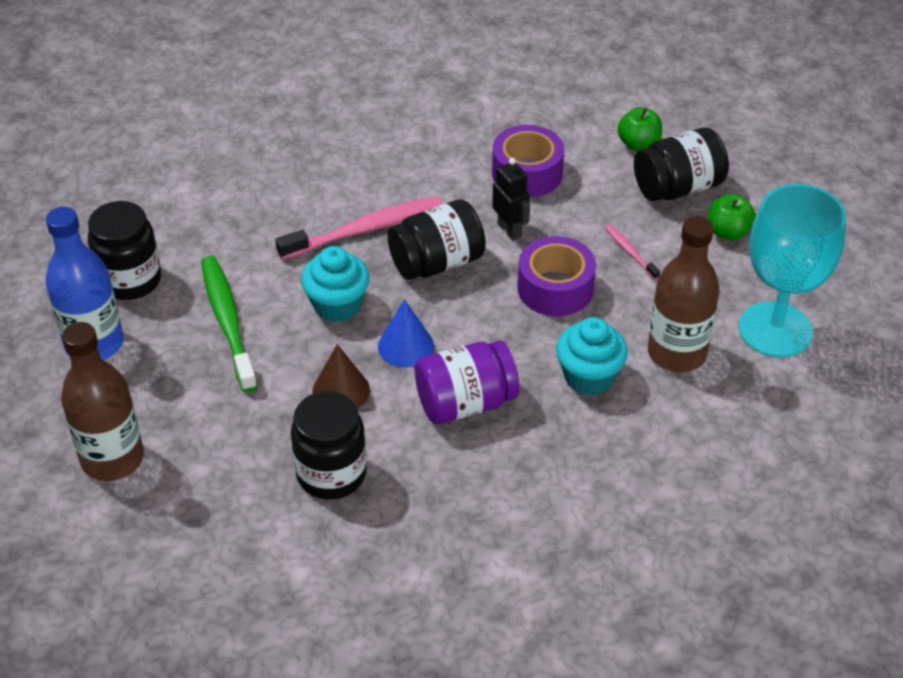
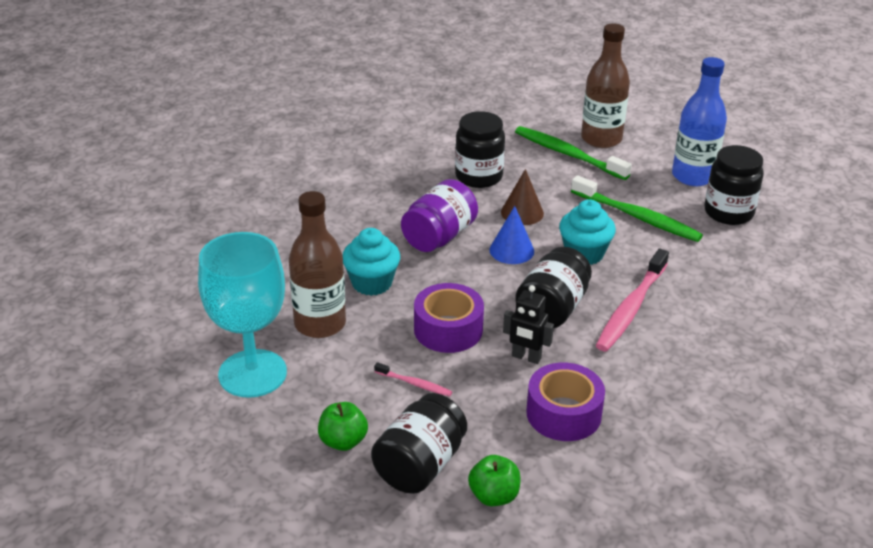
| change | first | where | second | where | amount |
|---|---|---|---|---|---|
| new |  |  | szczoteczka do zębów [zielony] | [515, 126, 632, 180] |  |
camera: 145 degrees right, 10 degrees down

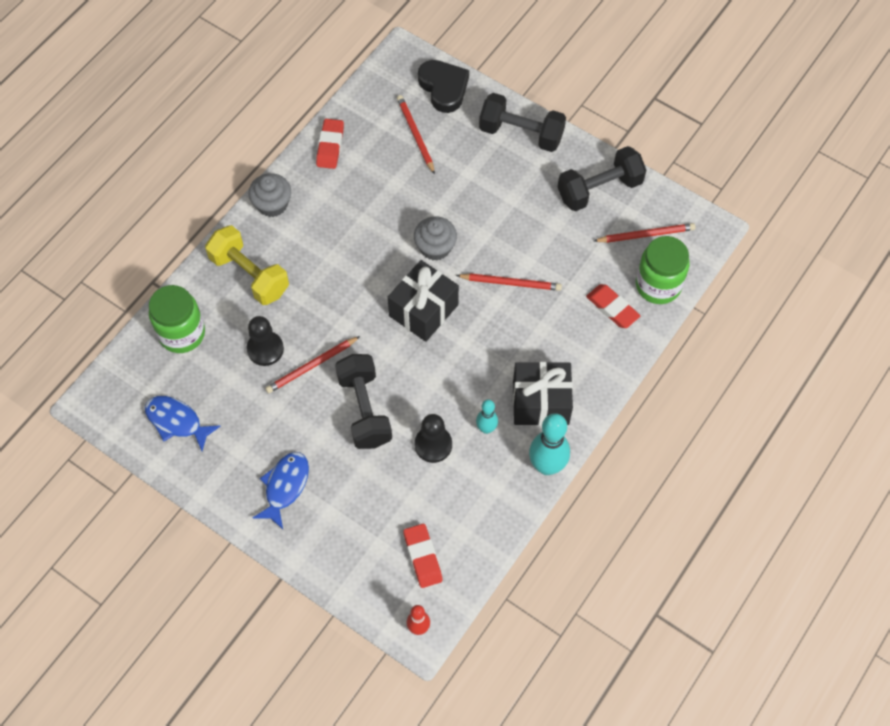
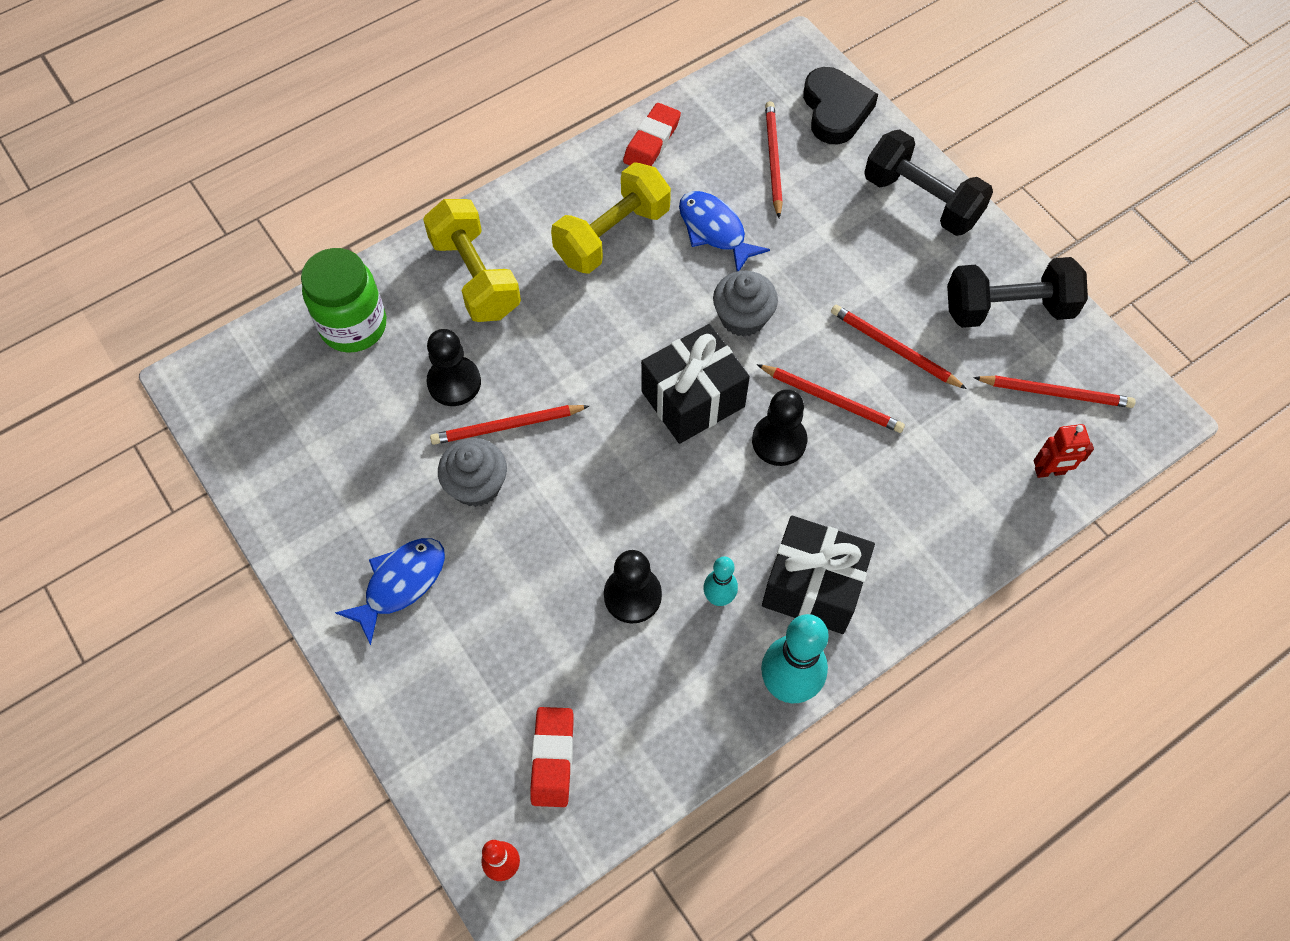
| change | first | where | second | where | amount |
|---|---|---|---|---|---|
| shifted | ryba [niebieski] | [145, 396, 221, 451] |  | [679, 191, 770, 271] |  |
| shifted | muffinka [szary] | [248, 173, 291, 217] |  | [438, 438, 507, 507] |  |
| gone | hantel [czarny] | [335, 354, 392, 449] |  |  |  |
| gone | gumka do mazania [czerwony] | [586, 284, 640, 328] |  |  |  |
| swapped | słoik [zielony] | [636, 236, 689, 304] | robot [czerwony] | [1034, 424, 1094, 478] |  |
| new |  |  | hantel [żółty] | [551, 162, 671, 274] |  |
| new |  |  | pionek [czarny] | [752, 389, 807, 466] |  |
| new |  |  | ołówek [czerwony] | [831, 305, 967, 389] |  |
camera: 20 degrees right, 0 degrees up

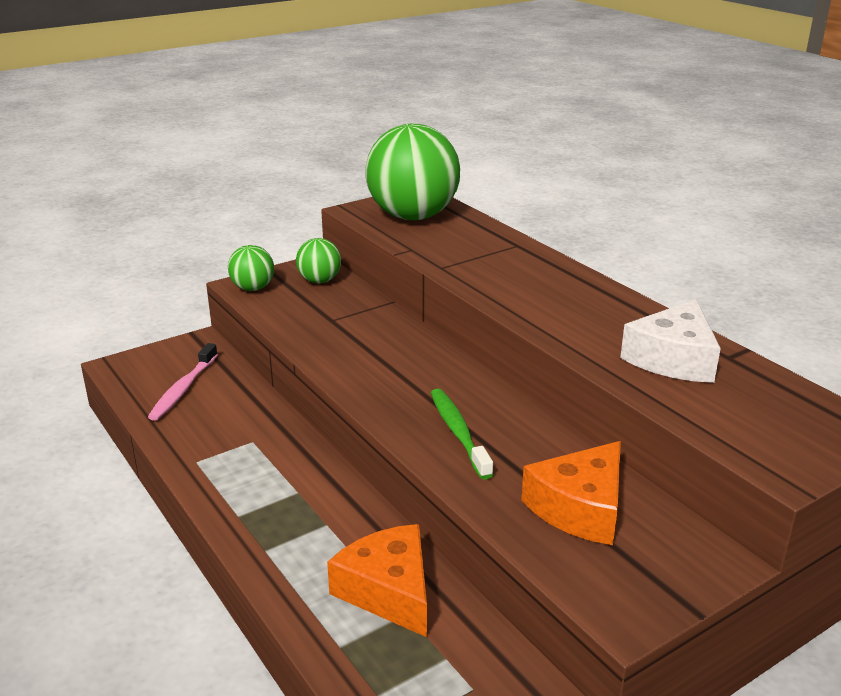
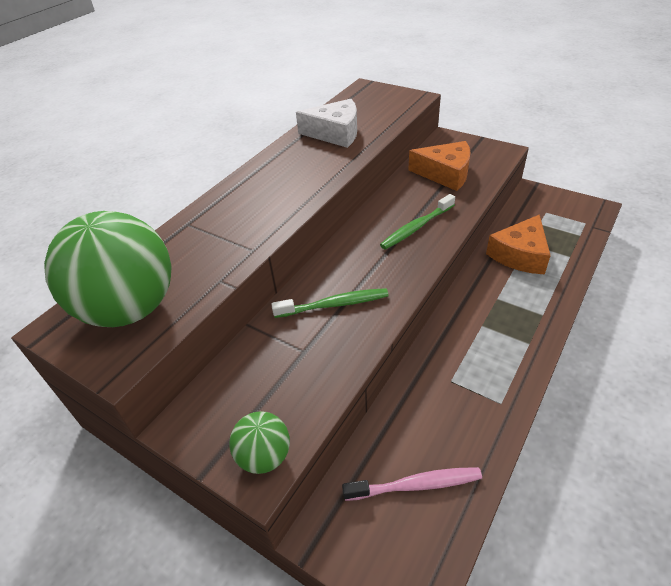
| change | first | where | second | where | amount |
|---|---|---|---|---|---|
| gone | piłka [zielony] | [296, 238, 341, 283] |  |  |  |
| new |  |  | szczoteczka do zębów [zielony] | [271, 288, 389, 318] |  |
camera: 110 degrees left, 15 degrees up

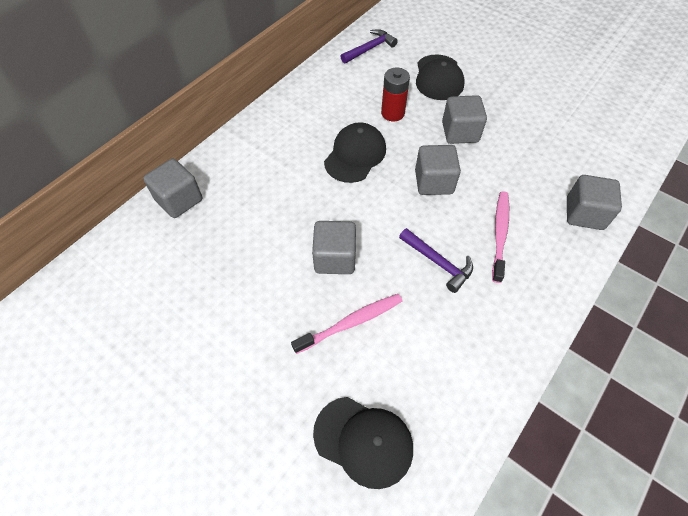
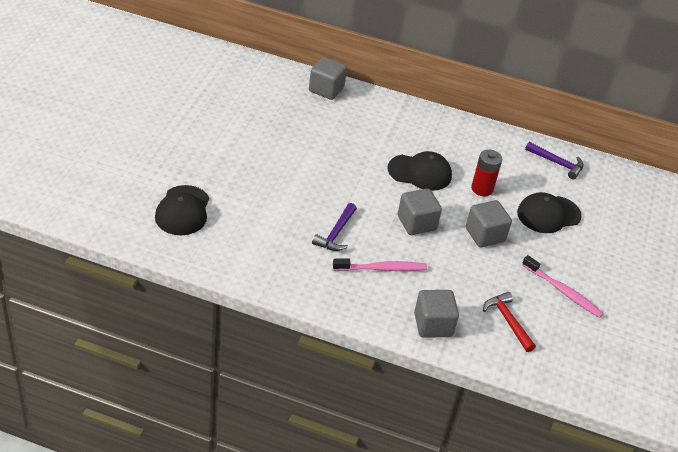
| change | first | where | second | where | amount |
|---|---|---|---|---|---|
| shifted | szczoteczka do zębów [różowy] | [291, 294, 402, 354] |  | [522, 255, 604, 318] |  |
| gone | sześcian [szary] | [312, 221, 356, 274] |  |  |  |
| new |  |  | młotek [czerwony] | [483, 292, 536, 352] |  |
camera: 65 degrees right, 15 degrees down

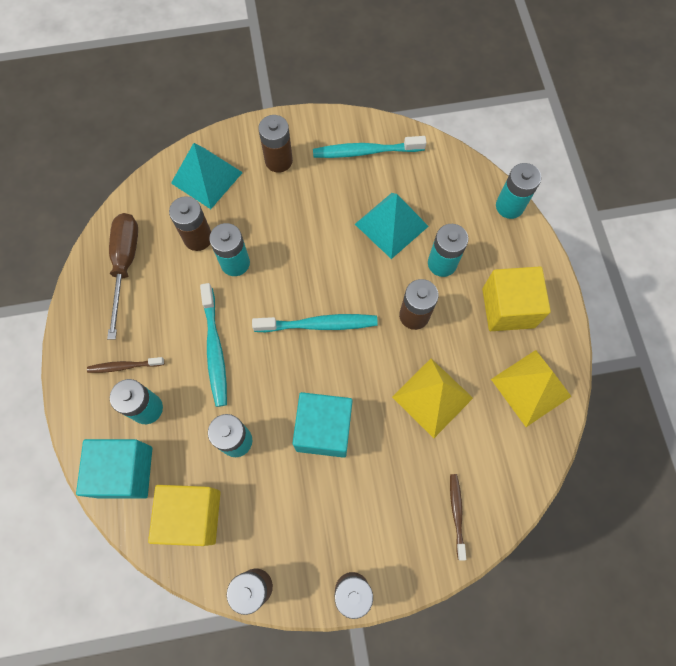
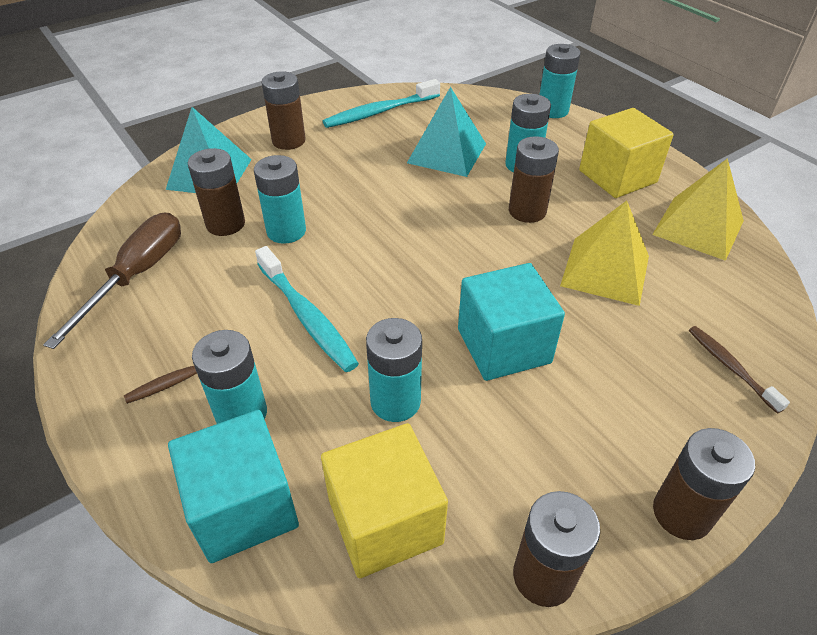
| change | first | where | second | where | amount |
|---|---|---|---|---|---|
| rotated | śrubokręt [brązowy] | [107, 213, 138, 339] |  | [43, 212, 181, 349] | 45 degrees clockwise |
| gone | szczoteczka do zębów [turkusowy] | [252, 314, 378, 332] |  |  |  |
camera: 25 degrees left, 25 degrees down

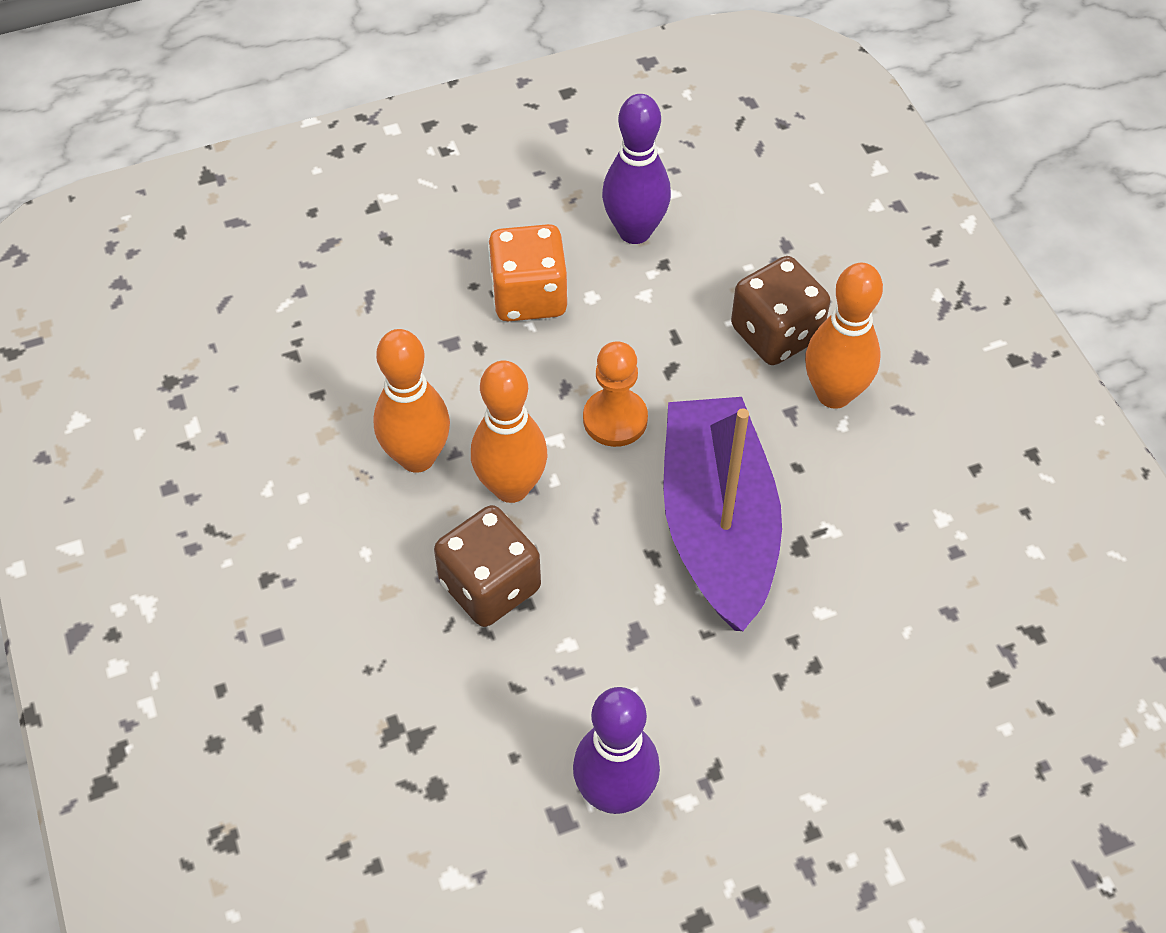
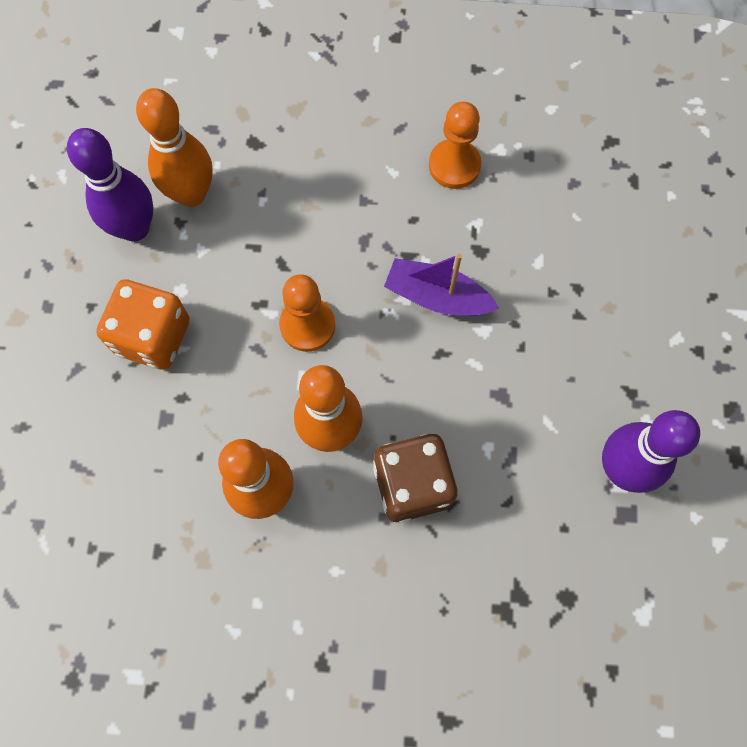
| change | first | where | second | where | amount |
|---|---|---|---|---|---|
| scaled | łódka [fioletowy] | [663, 397, 782, 631] |  | [384, 254, 499, 316] | x0.53 |
| gone | kostka do gry [brązowy] | [731, 256, 830, 365] |  |  |  |
| shifted | kręgiel [pomarańczowy] | [805, 263, 883, 409] |  | [136, 88, 213, 207] |  |
| new |  |  | pionek [pomarańczowy] | [429, 102, 481, 189] |  |
camera: 65 degrees left, 15 degrees up

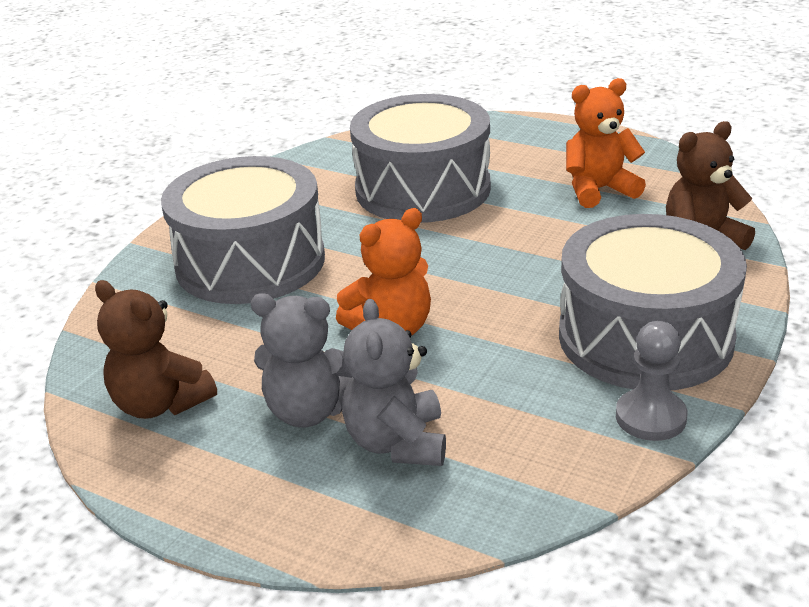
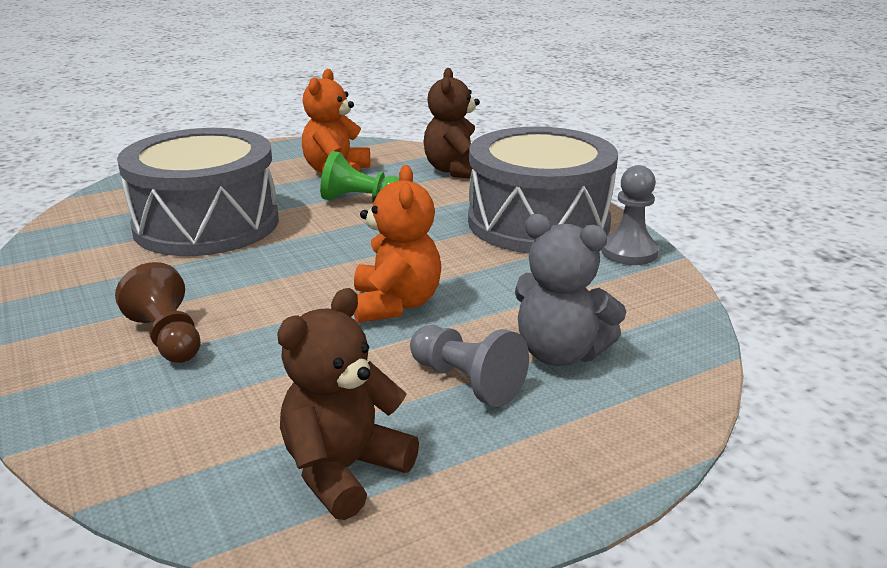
| change | first | where | second | where | amount |
|---|---|---|---|---|---|
| rotated | miś [brązowy] | [95, 280, 217, 419] |  | [277, 288, 419, 520] | 150 degrees clockwise |
| swapped | bęben [szary] | [161, 156, 325, 304] | pionek [brązowy] | [115, 262, 201, 363] |  |
| swapped | miś [szary] | [250, 293, 352, 427] | pionek [szary] | [410, 325, 529, 407] |  |
| new |  |  | pionek [zielony] | [320, 151, 399, 201] |  |
camera: 60 degrees left, 5 degrees down

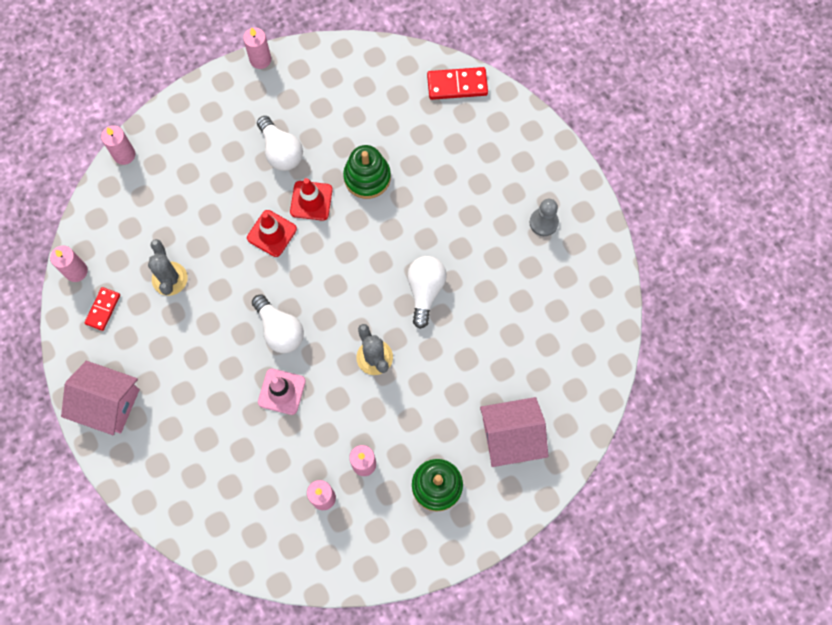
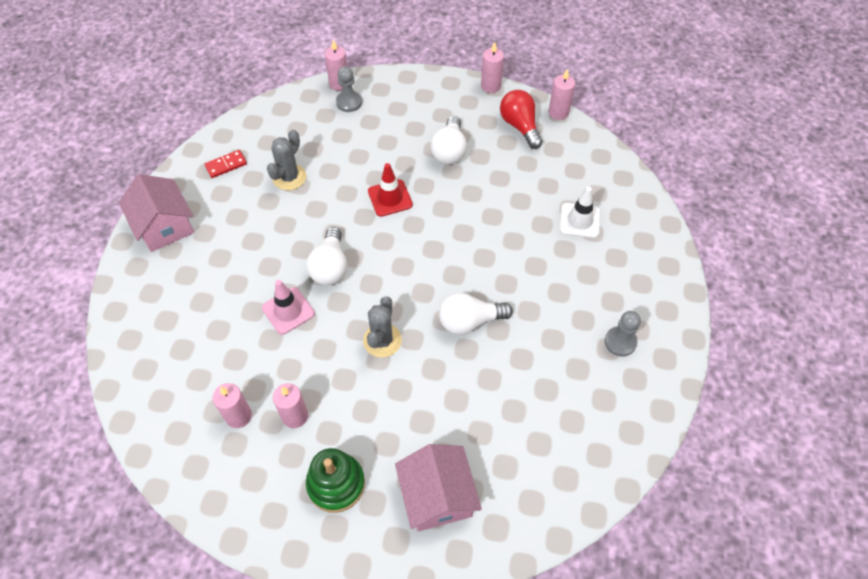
| change | first | where | second | where | amount |
|---|---|---|---|---|---|
| shifted | świeca [różowy] | [50, 246, 88, 282] |  | [548, 69, 575, 120] |  |
| gone | pachołek [czerwony] | [290, 178, 333, 221] |  |  |  |
| gone | zabawka nakładanka [zielony] | [343, 145, 391, 199] |  |  |  |
| rotated | żarówka [biały] | [407, 256, 447, 329] |  | [439, 293, 513, 335] | 150 degrees counterclockwise |
| gone | kostka domina [czerwony] | [427, 67, 488, 100] |  |  |  |
| rotated | domek [różowy] | [480, 397, 548, 467] |  | [395, 444, 482, 532] | 45 degrees clockwise |
| new |  |  | pionek [szary] | [336, 66, 362, 112] |  |
| new |  |  | żarówka [czerwony] | [500, 90, 543, 149] |  |
| new |  |  | pachołek [biały] | [560, 186, 600, 238] |  |
camera: 40 degrees right, 15 degrees down

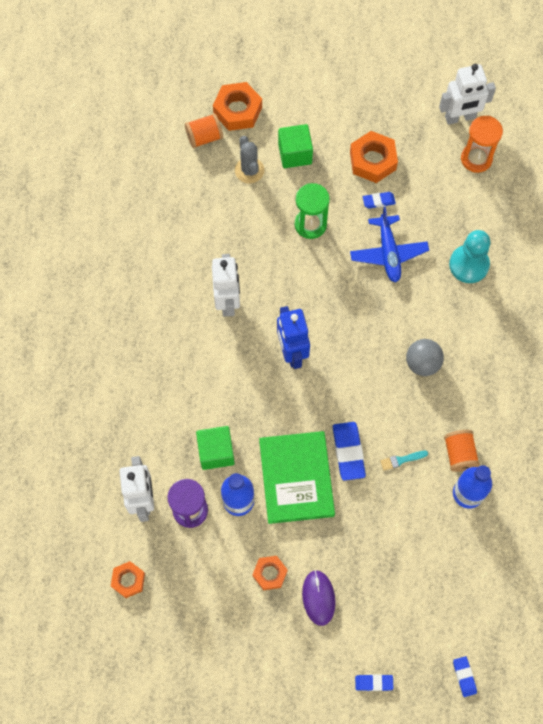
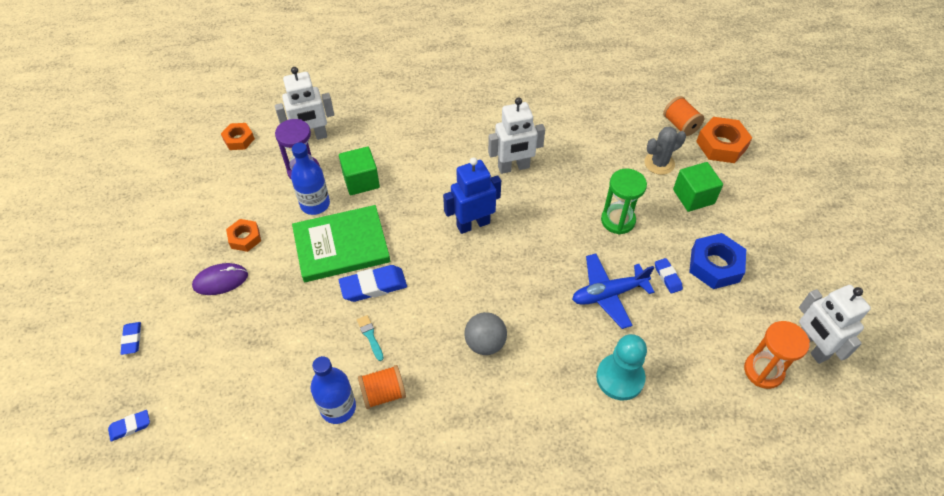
| change | first | where | second | where | amount |
|---|---|---|---|---|---|
| repainted | nakrętka [pomarańczowy] | [350, 131, 398, 183] | nakrętka [niebieski] | [689, 233, 746, 289] |  |
camera: 80 degrees right, 15 degrees down

